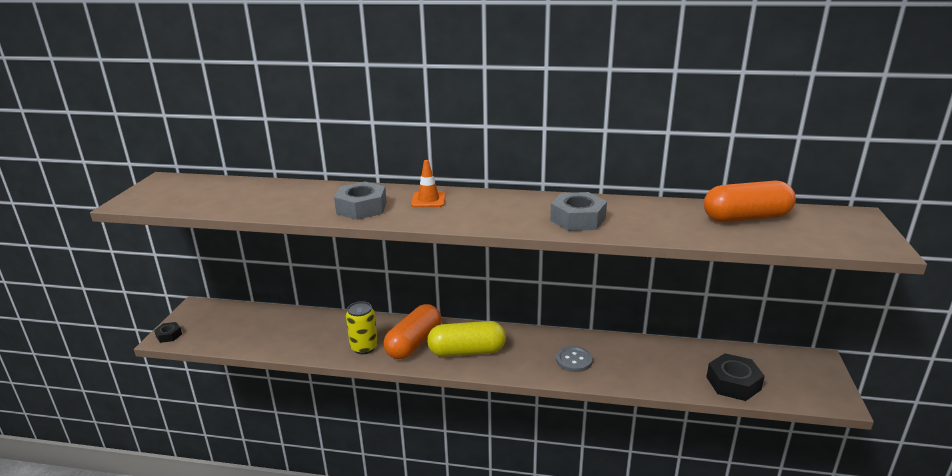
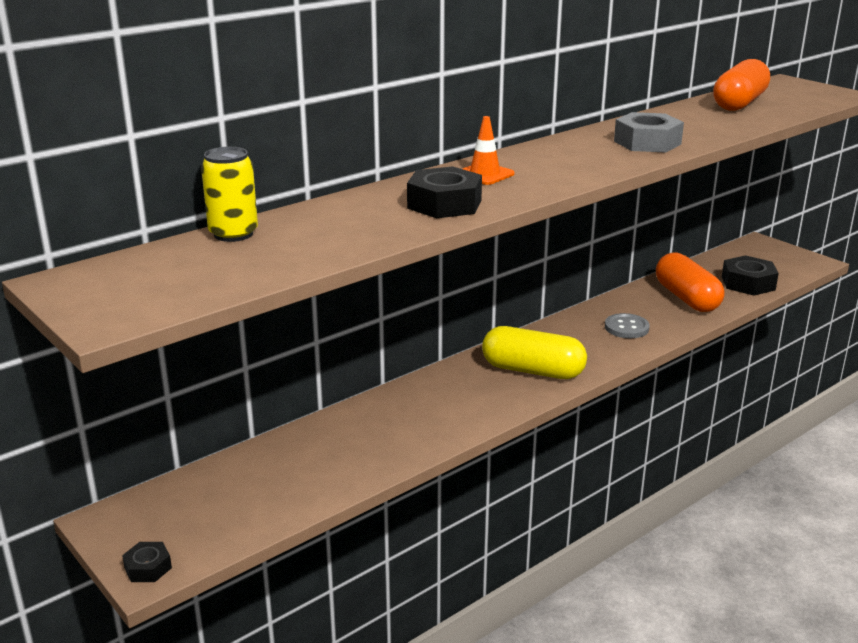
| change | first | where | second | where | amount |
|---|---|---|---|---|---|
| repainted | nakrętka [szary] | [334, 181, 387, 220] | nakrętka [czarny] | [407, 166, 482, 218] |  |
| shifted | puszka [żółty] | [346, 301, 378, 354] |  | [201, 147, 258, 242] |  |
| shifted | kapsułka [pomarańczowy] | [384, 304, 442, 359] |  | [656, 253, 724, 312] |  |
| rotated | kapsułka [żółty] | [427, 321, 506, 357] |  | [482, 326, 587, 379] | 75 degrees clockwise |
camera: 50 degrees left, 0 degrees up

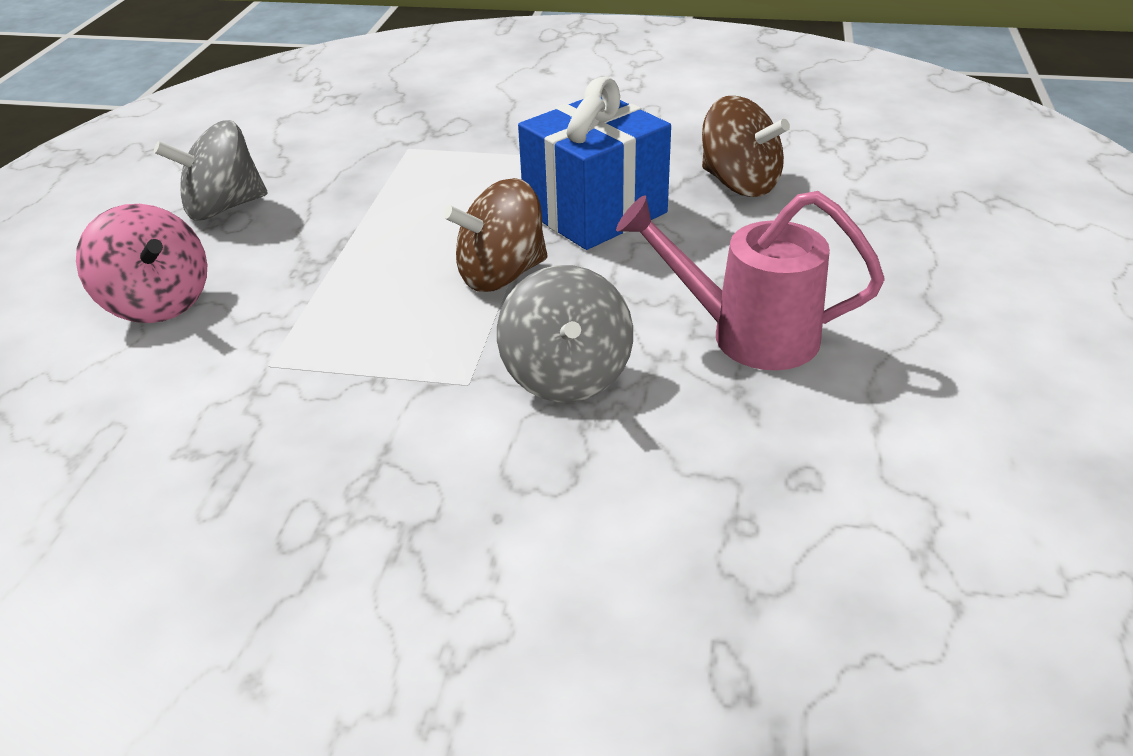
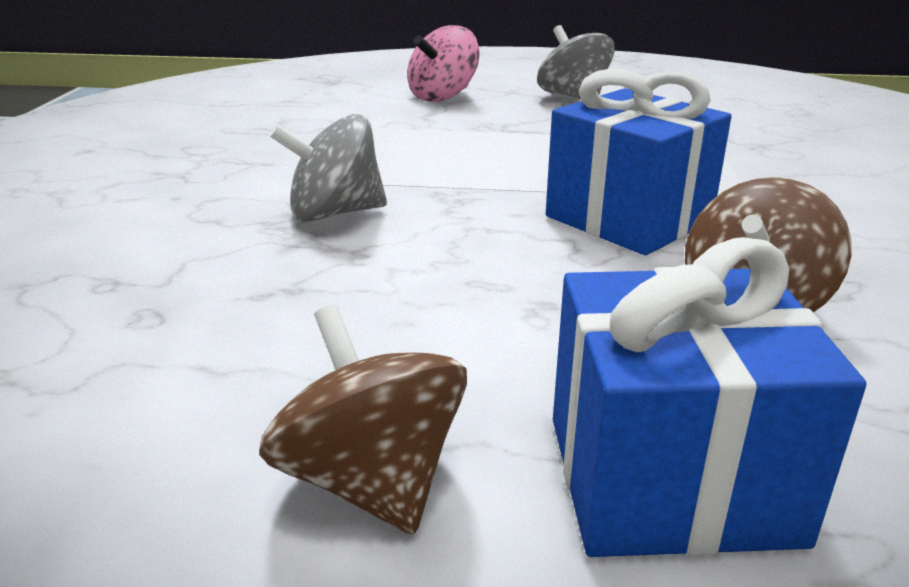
| change | first | where | second | where | amount |
|---|---|---|---|---|---|
| shifted | bączek [brązowy] | [443, 178, 547, 292] |  | [259, 305, 467, 535] |  |
| gone | konewka [różowy] | [616, 191, 885, 370] |  |  |  |
| new |  |  | prezent [niebieski] | [553, 237, 866, 557] |  |
camera: 85 degrees right, 10 degrees down

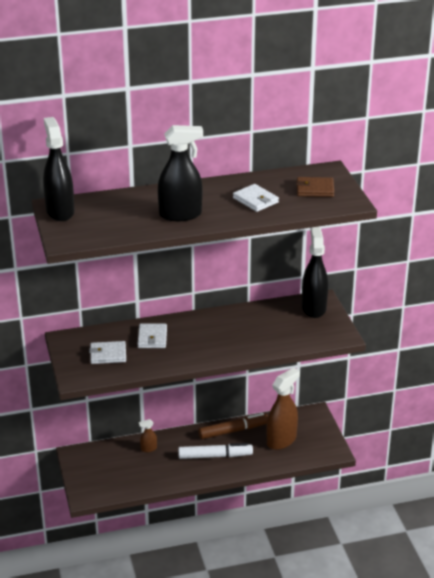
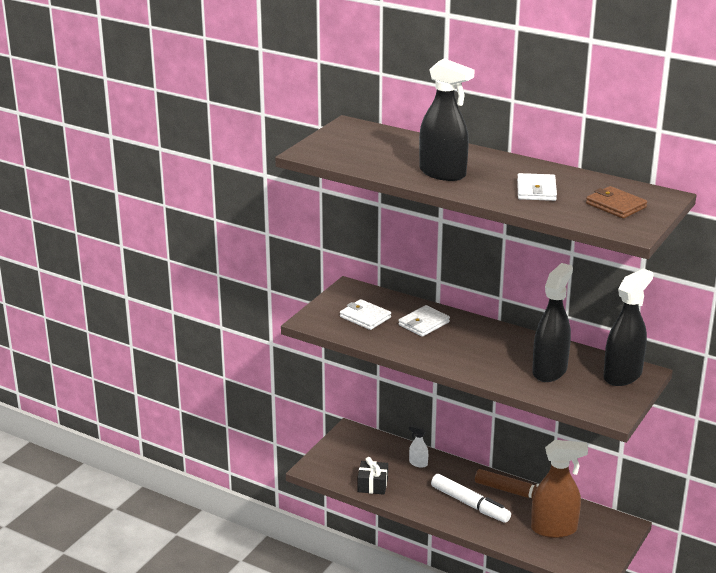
| change | first | where | second | where | amount |
|---|---|---|---|---|---|
| shifted | spryskiwacz [czarny] | [43, 117, 74, 221] |  | [532, 263, 573, 382] |  |
| repainted | spryskiwacz [brązowy] | [139, 419, 157, 452] | spryskiwacz [biały] | [409, 425, 428, 468] |  |
| new |  |  | prezent [czarny] | [357, 457, 388, 495] |  |
camera: 45 degrees right, 5 degrees down

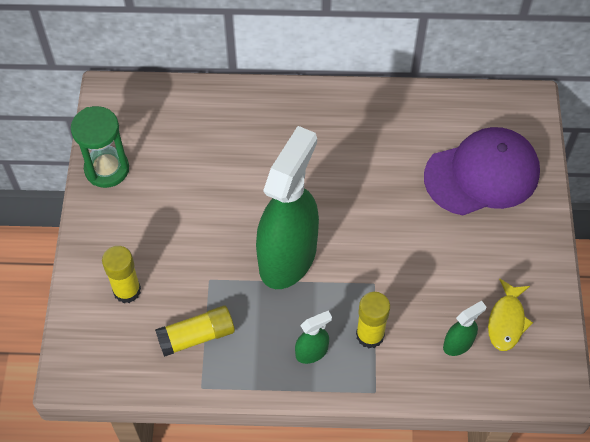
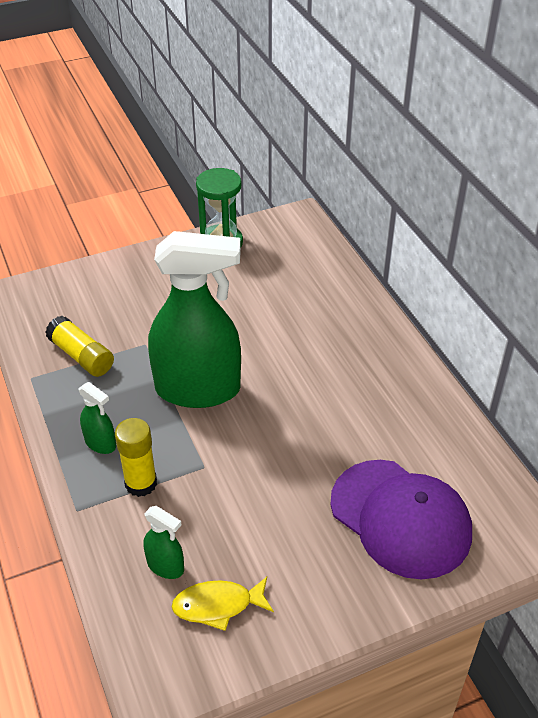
| change | first | where | second | where | amount |
|---|---|---|---|---|---|
| gone | klej w sztyfcie [żółty] | [102, 246, 141, 303] |  |  |  |
camera: 65 degrees right, 15 degrees down

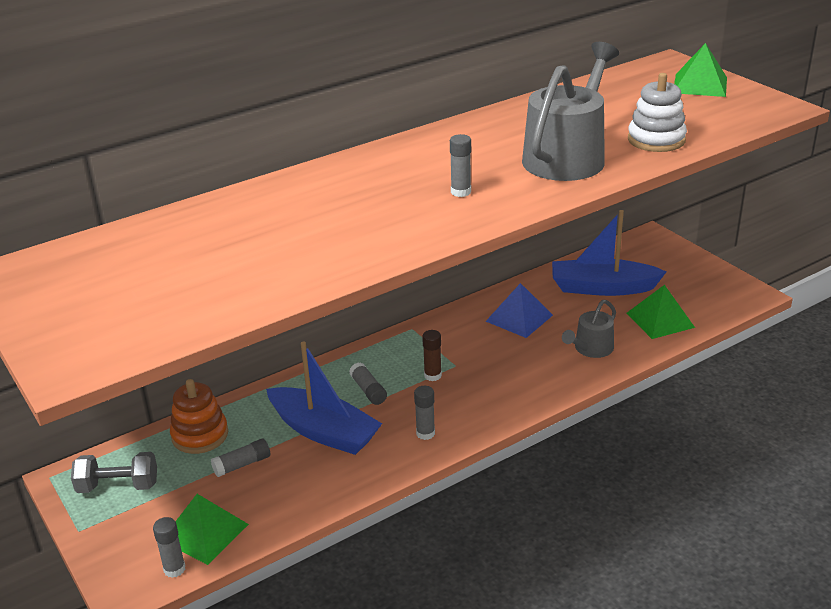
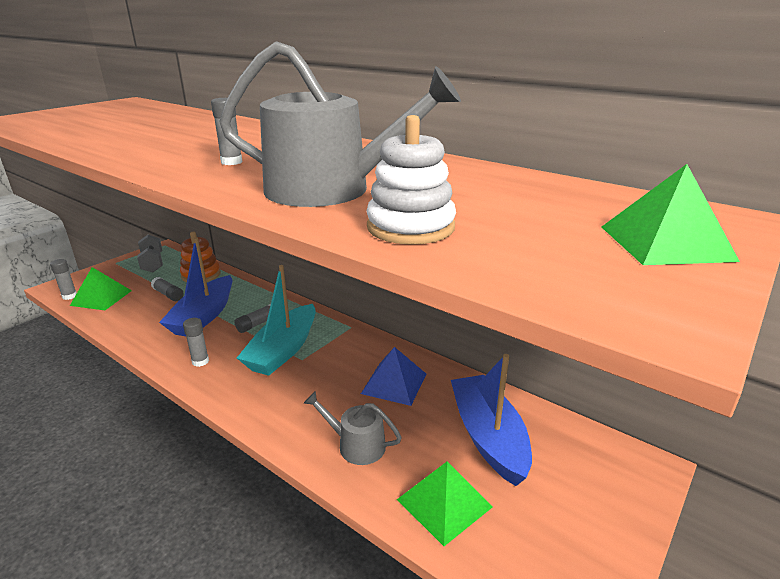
| change | first | where | second | where | amount |
|---|---|---|---|---|---|
| swapped | klej w sztyfcie [brązowy] | [422, 330, 442, 381] | łódka [turkusowy] | [237, 265, 316, 376] |  |
camera: 70 degrees right, 5 degrees down

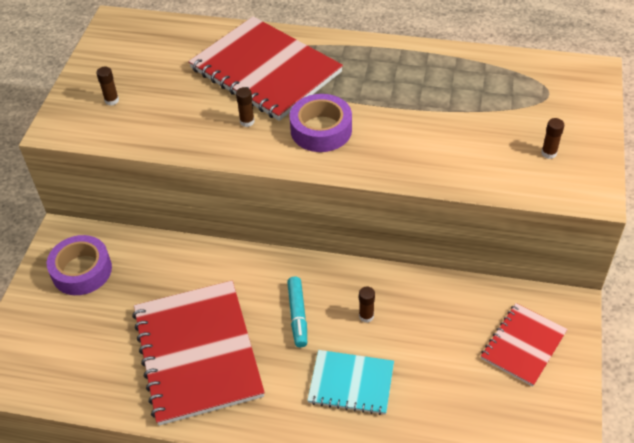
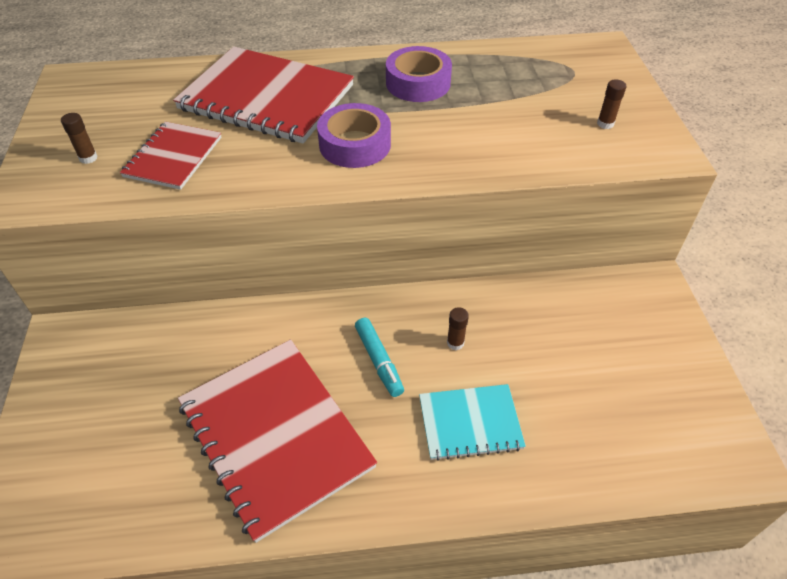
| change | first | where | second | where | amount |
|---|---|---|---|---|---|
| shifted | taśma klejąca [fioletowy] | [47, 235, 112, 295] |  | [386, 46, 452, 102] |  |
| gone | klej w sztyfcie [brązowy] | [236, 87, 255, 127] |  |  |  |
| shifted | zeszyt [czerwony] | [481, 303, 568, 387] |  | [120, 122, 222, 190] |  |
camera: 20 degrees left, 0 degrees up

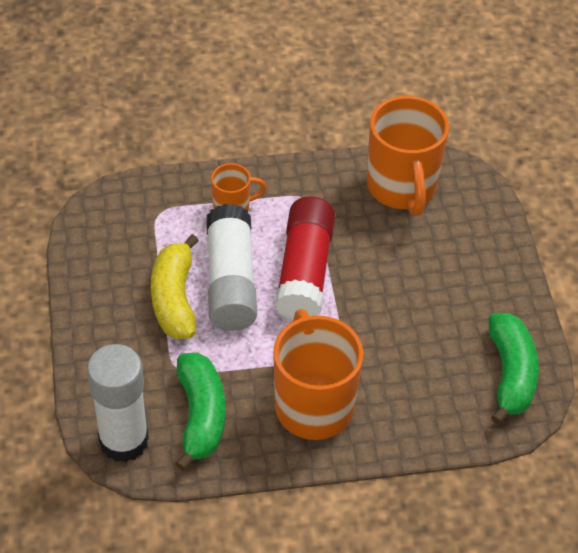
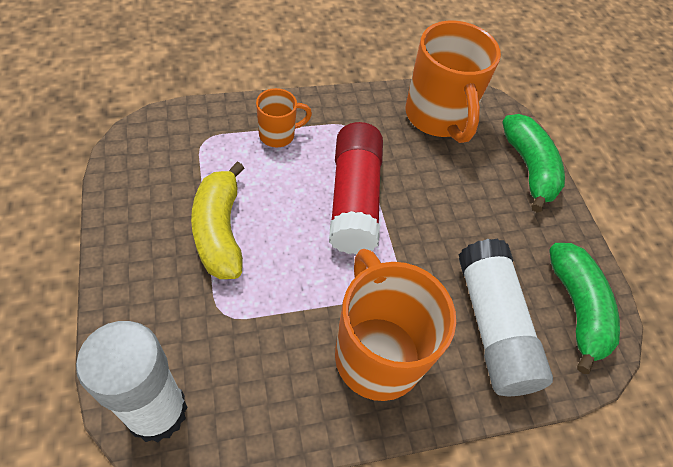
| change | first | where | second | where | amount |
|---|---|---|---|---|---|
| shifted | banan [zielony] | [176, 353, 225, 471] |  | [502, 114, 565, 213] |  |
| shifted | klej w sztyfcie [biały] | [206, 204, 257, 331] |  | [458, 239, 553, 396] |  |
camera: 10 degrees left, 5 degrees up

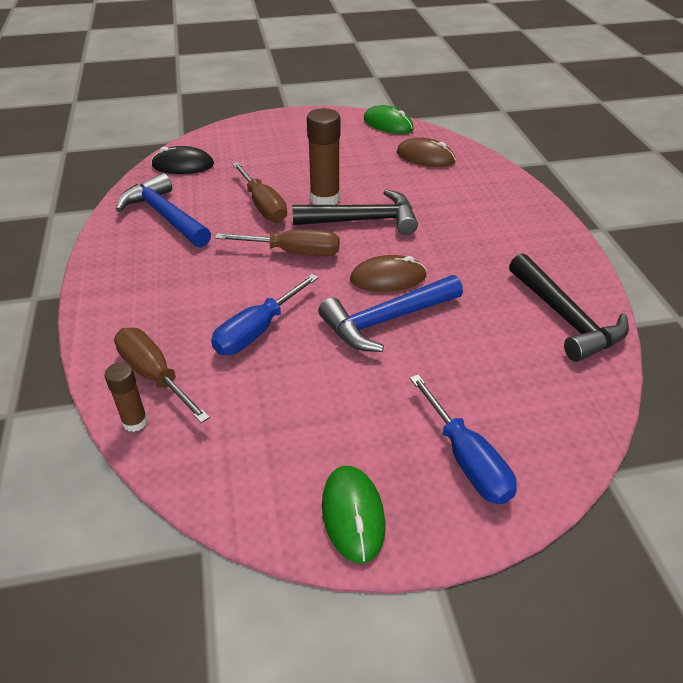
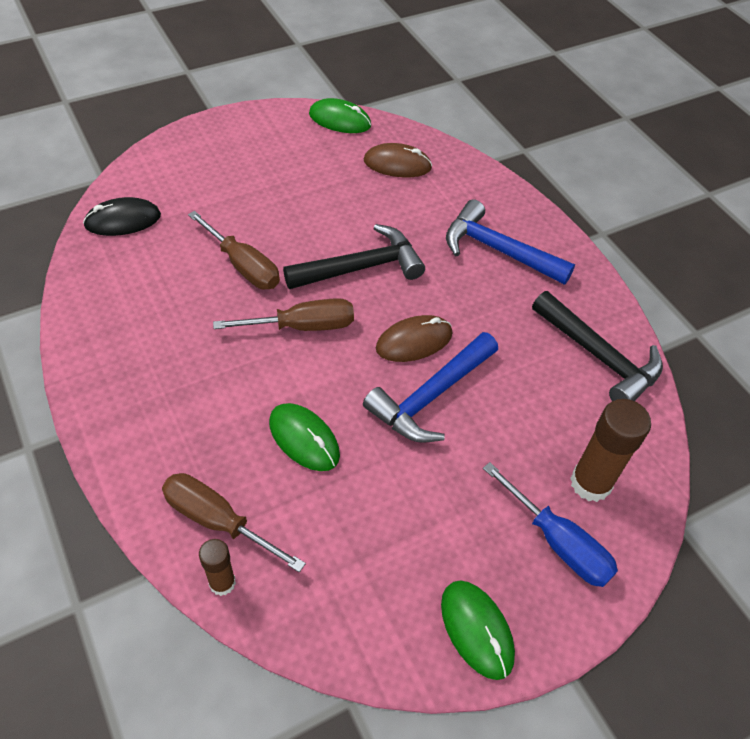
| change | first | where | second | where | amount |
|---|---|---|---|---|---|
| shifted | młotek [niebieski] | [116, 173, 211, 247] |  | [446, 199, 575, 285] |  |
| swapped | śrubokręt [niebieski] | [211, 274, 319, 355] | myszka [zielony] | [269, 403, 340, 471] |  |
| shifted | klej w sztyfcie [brązowy] | [307, 108, 340, 205] |  | [570, 399, 651, 502] |  |
camera: 20 degrees left, 10 degrees up

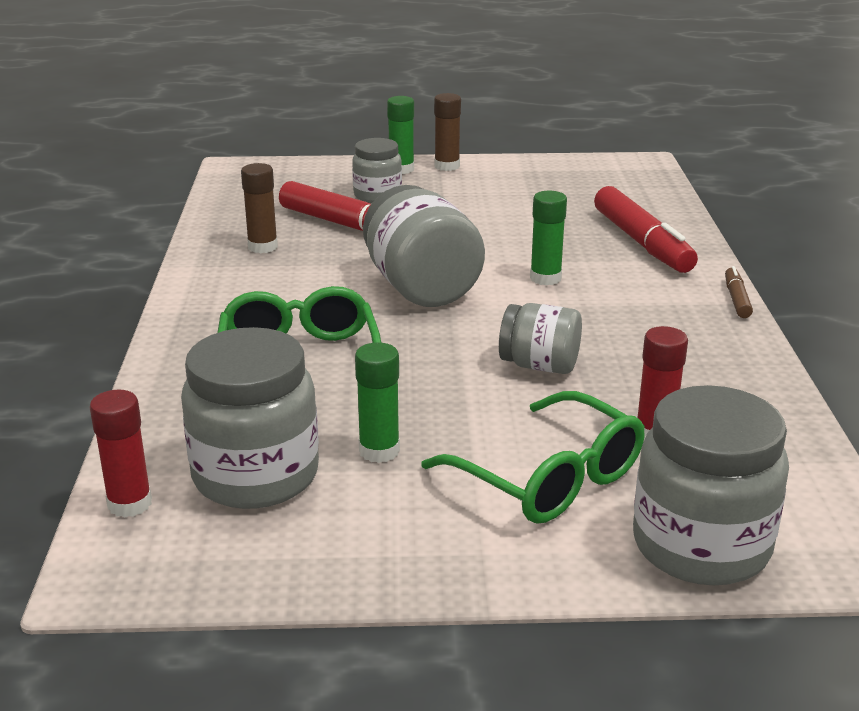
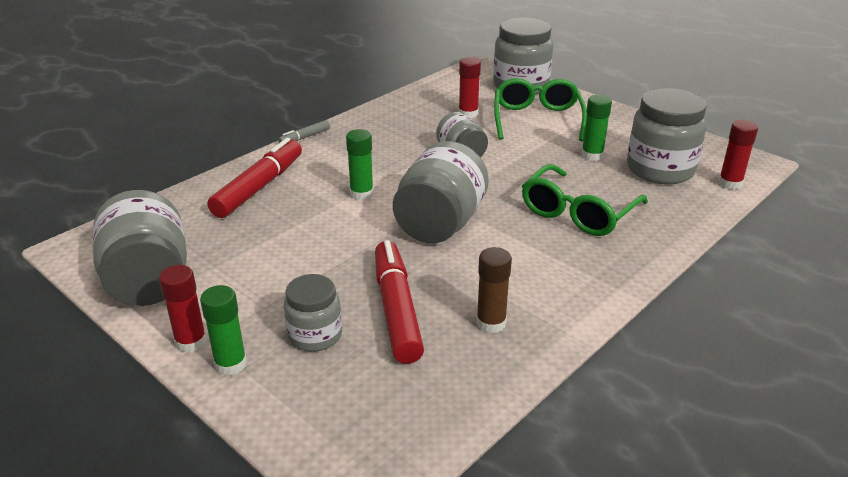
| change | first | where | second | where | amount |
|---|---|---|---|---|---|
| repainted | klej w sztyfcie [brązowy] | [434, 93, 461, 171] | klej w sztyfcie [czerwony] | [159, 265, 207, 353] |  |
| repainted | flamaster [brązowy] | [725, 266, 753, 318] | flamaster [szary] | [278, 120, 330, 143] |  |
| new |  |  | słoik [szary] | [93, 190, 187, 306] |  |
camera: 135 degrees left, 5 degrees up

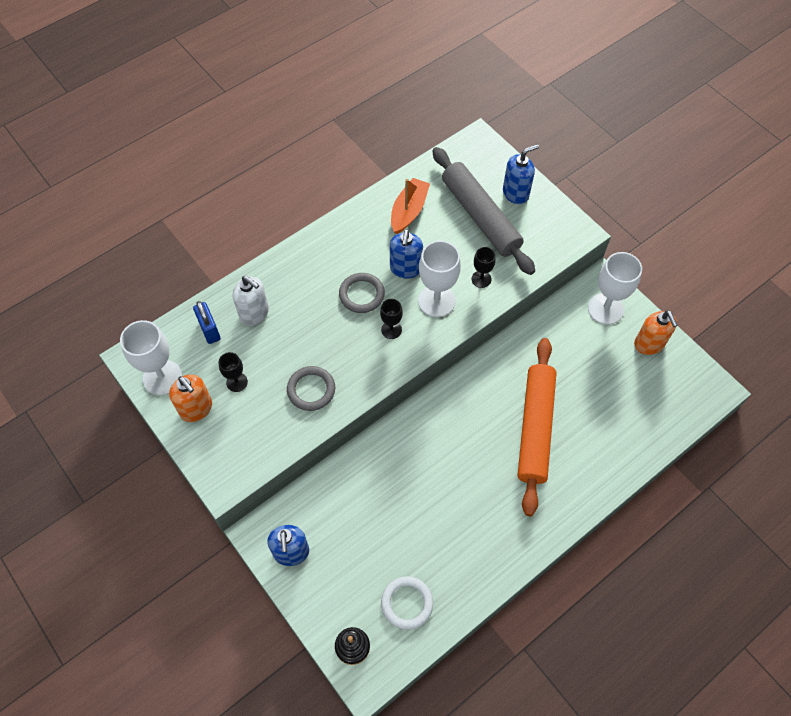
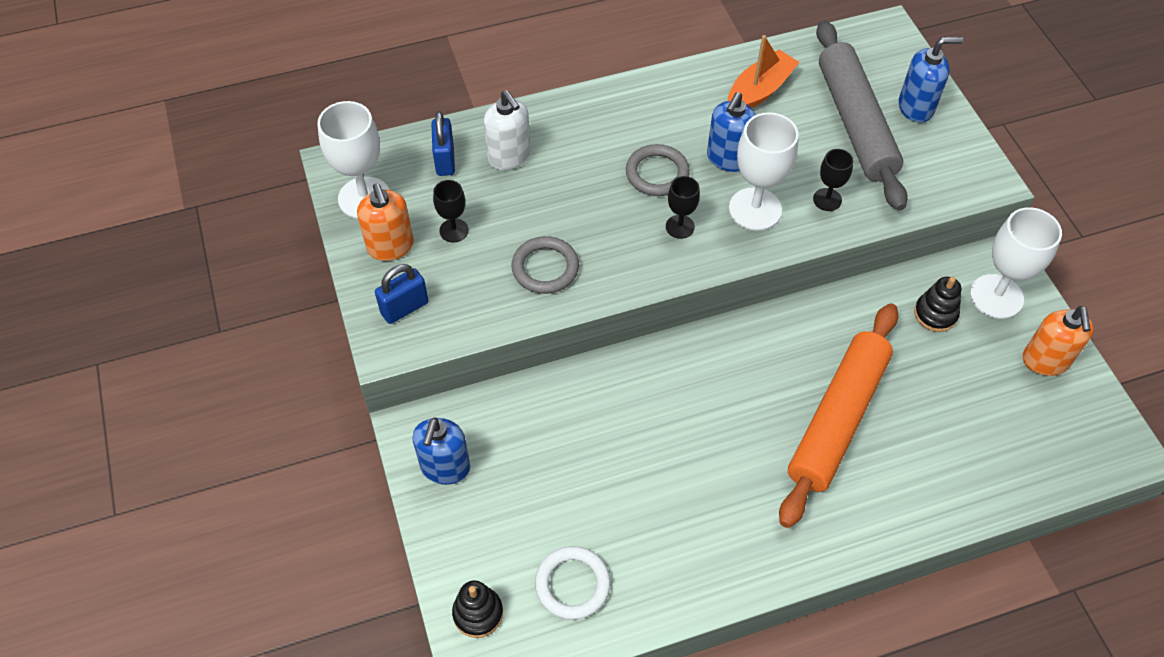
| change | first | where | second | where | amount |
|---|---|---|---|---|---|
| new |  |  | kłódka [niebieski] | [375, 264, 429, 324] |  |
| new |  |  | zabawka nakładanka [czarny] | [914, 277, 962, 332] |  |
camera: 20 degrees right, 5 degrees down

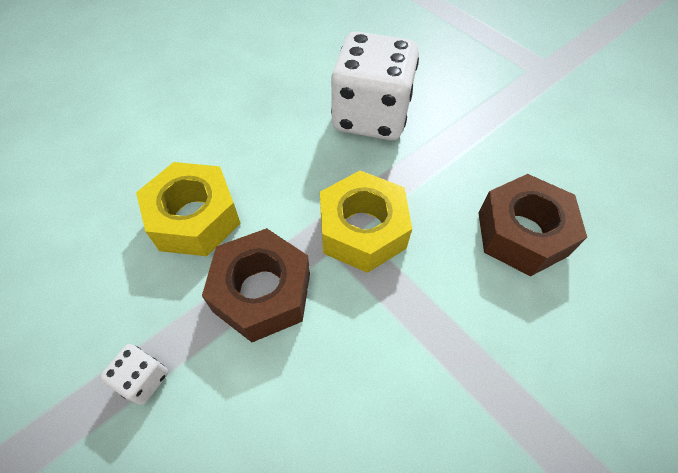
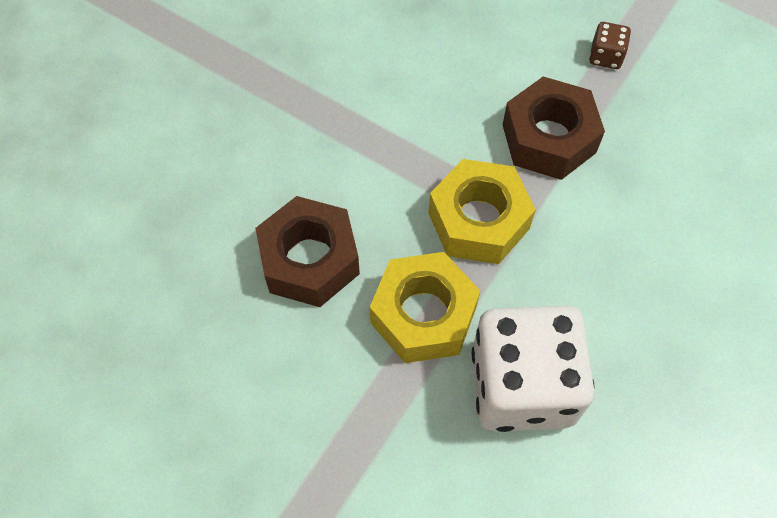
| change | first | where | second | where | amount |
|---|---|---|---|---|---|
| repainted | kostka do gry [biały] | [100, 344, 168, 405] | kostka do gry [brązowy] | [589, 22, 631, 69] |  |
| shifted | nakrętka [żółty] | [136, 162, 241, 256] |  | [370, 252, 480, 363] |  |
camera: 165 degrees right, 5 degrees up

